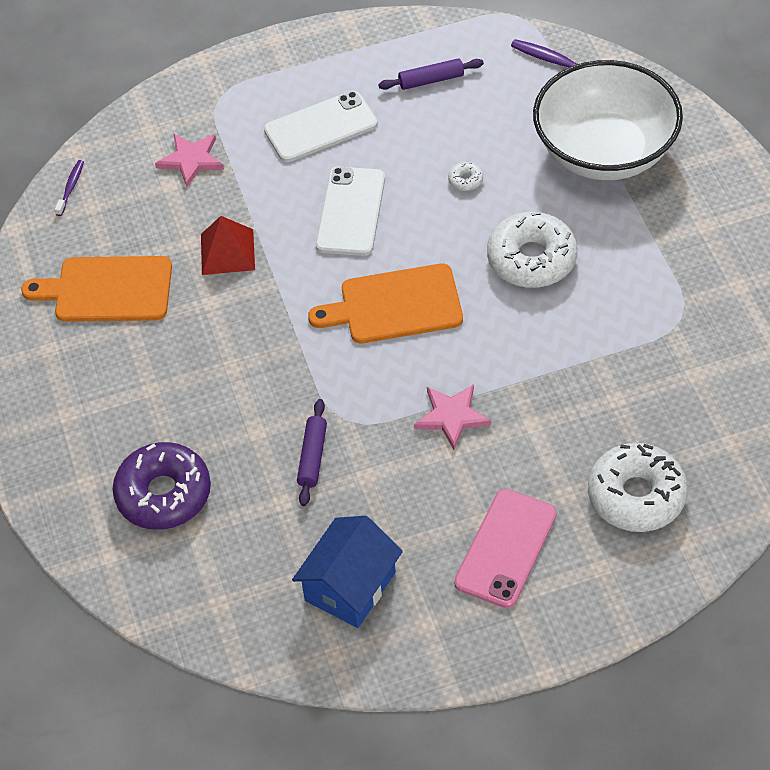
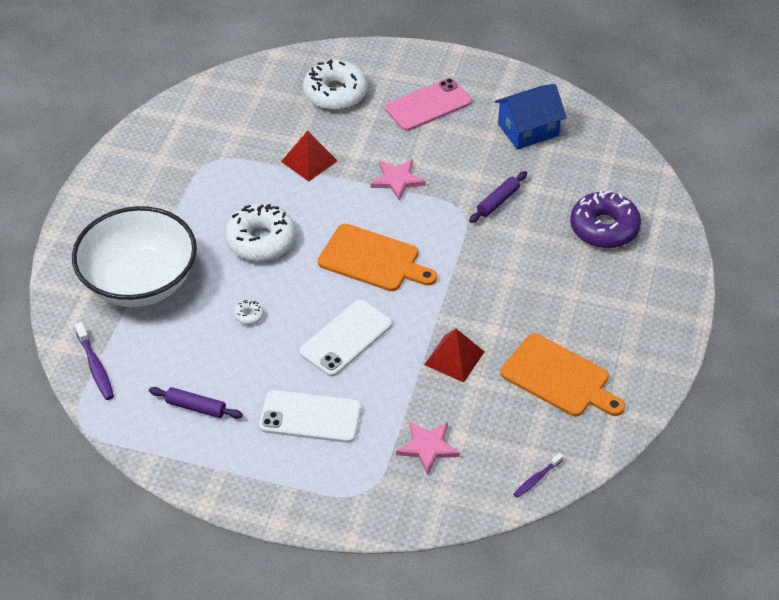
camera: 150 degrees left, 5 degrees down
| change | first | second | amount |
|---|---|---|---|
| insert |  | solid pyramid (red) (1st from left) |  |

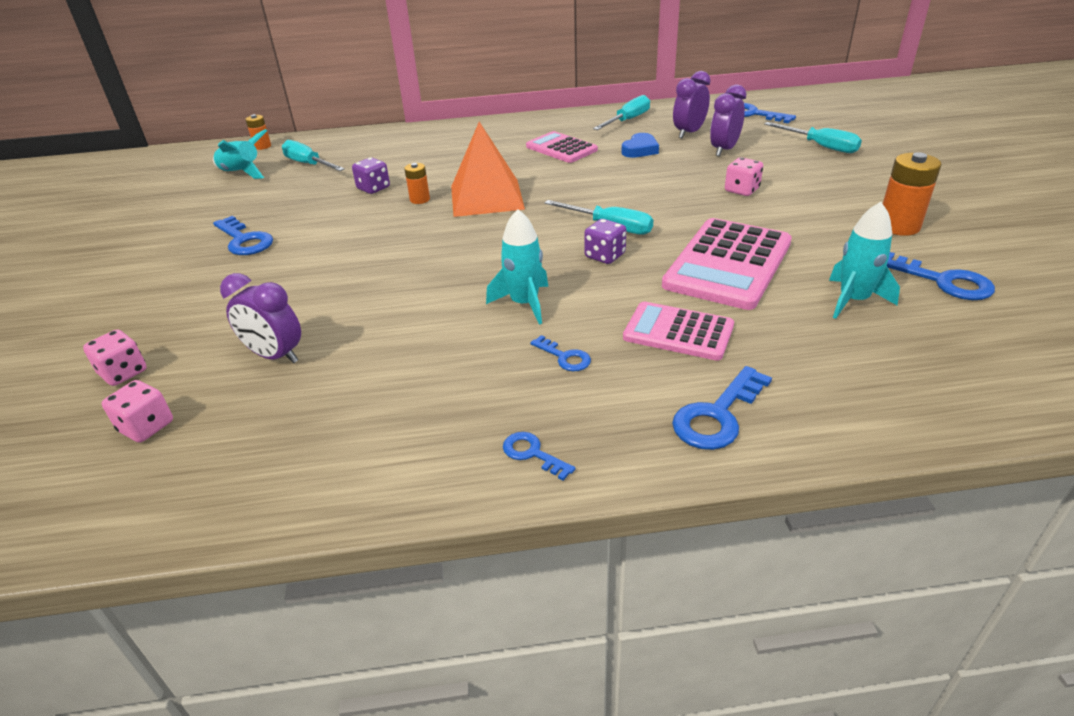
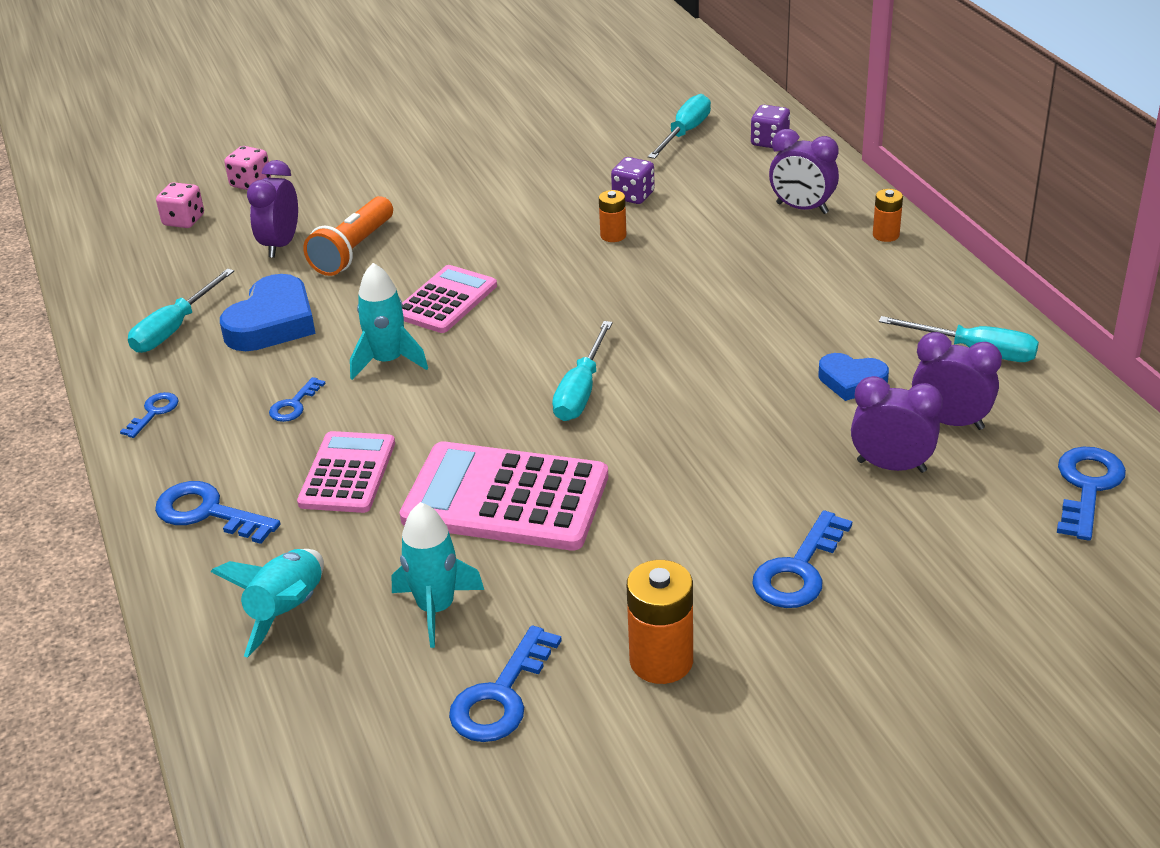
camera: 75 degrees right, 0 degrees up
| change | first | second | amount |
|---|---|---|---|
| move | power cell (bright orange) (1st from left in the first image) | power cell (bright orange) (3rd from left) |  |
| delete | solid pyramid (bright orange) |  |  |
| move | screwdriver (aqua) (4th from left in the first image) | screwdriver (aqua) (1st from left) |  |
| move | toy rocket (aqua) (1st from left) |  |  |
| move | pocket calculator (rose-pink) (1st from left in the first image) | pocket calculator (rose-pink) (2nd from left) |  |
| delete | dice (rose-pink) (3rd from left) |  |  |
| move | door key (cobalt) (1st from left in the first image) | door key (cobalt) (5th from left) |  |
| move | dice (royal purple) (2nd from left) |  |  |
| insert |  | alarm clock (royal purple) (2nd from left) |  |
| insert |  | pocket torch (bright orange) |  |
| insert |  | heart shape (cobalt) (1st from left) |  |

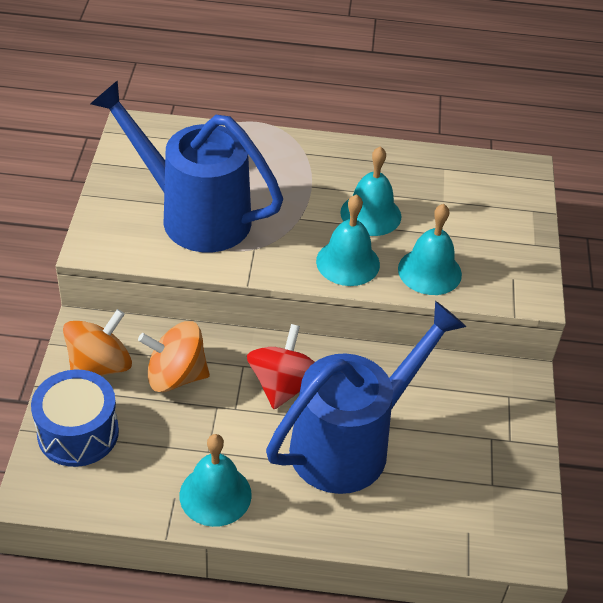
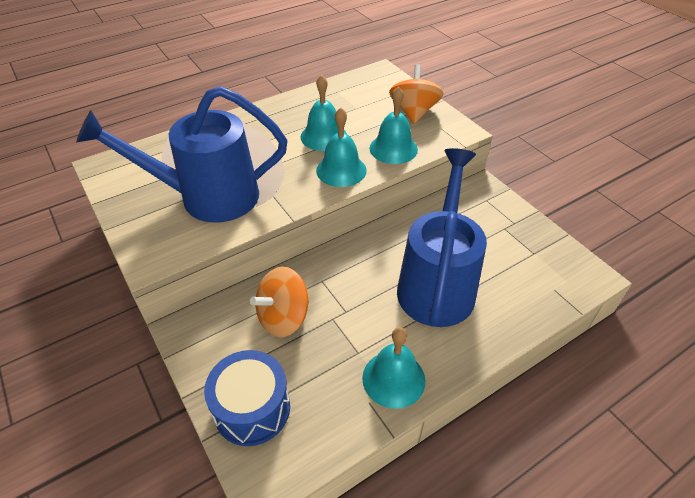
camera: 35 degrees left, 0 degrees up
| change | first | second | amount |
|---|---|---|---|
| move | toy top (bright orange) (1st from left in the first image) | toy top (bright orange) (2nd from left) |  |
| delete | toy top (red) |  |  |

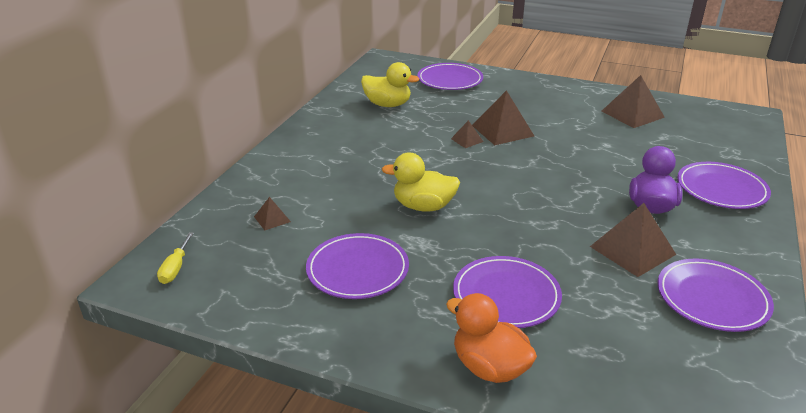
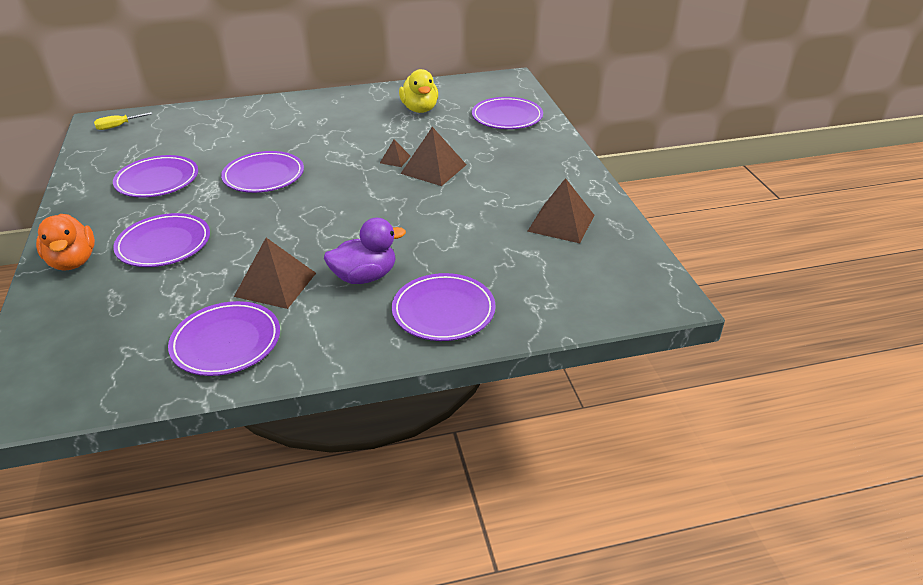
camera: 55 degrees right, 5 degrees up
| change | first | second | amount |
|---|---|---|---|
| replace | toy duck (yellow) (2nd from left) | plate (royal purple) (4th from left) |  |
| delete | solid pyramid (russet) (1st from left) |  |  |
| rotate | toy duck (bright orange) |  | 150 degrees clockwise |

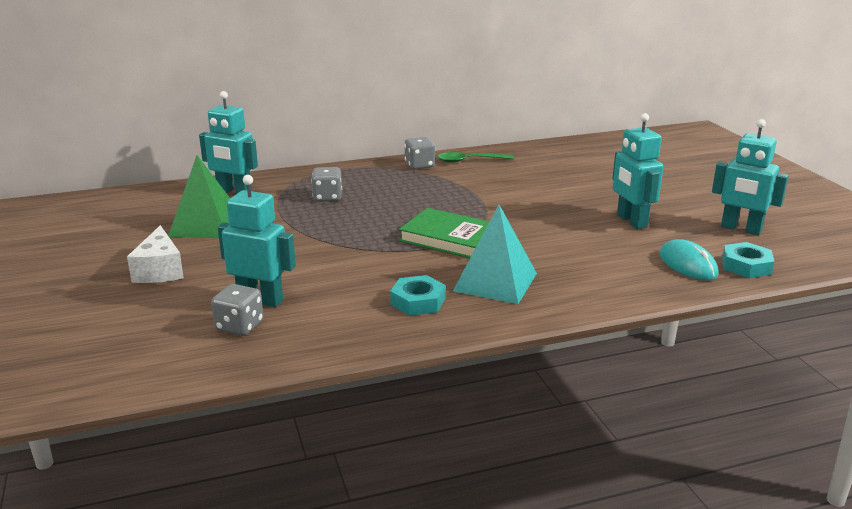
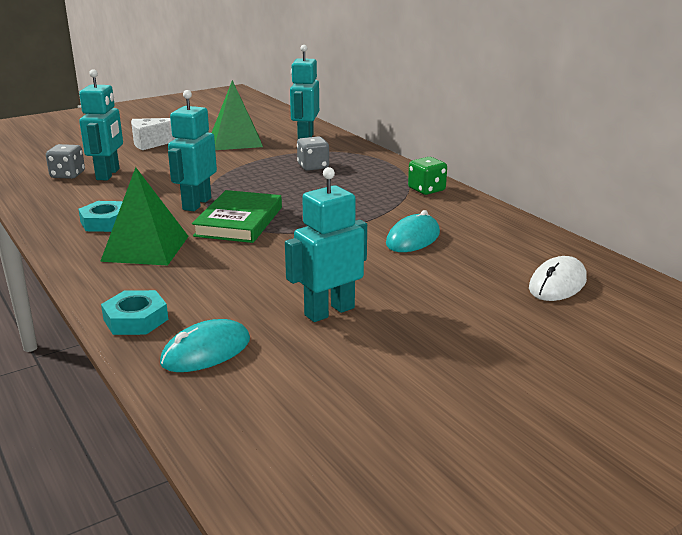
camera: 75 degrees right, 0 degrees up
| change | first | second | amount |
|---|---|---|---|
| move | toy robot (aqua) (4th from left in the first image) | toy robot (aqua) (2nd from left) |  |
| recolor | dice (ash-grey) (3rd from left) | dice (leaf-green) |  |
| delete | tablespoon (leaf-green) |  |  |
| recolor | solid pyramid (aqua) | solid pyramid (leaf-green) (1st from left) |  |
| move | hexagon nut (aqua) (2nd from left) |  |  |
| insert |  | PC mouse (aqua) (2nd from left) |  |
| insert |  | PC mouse (white) |  |

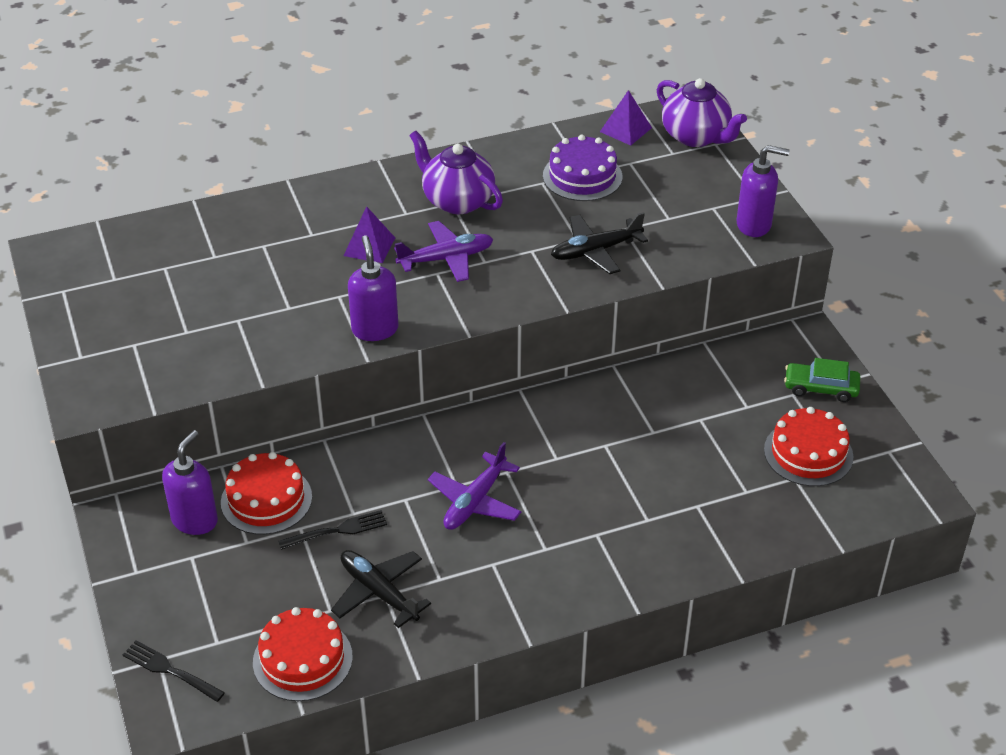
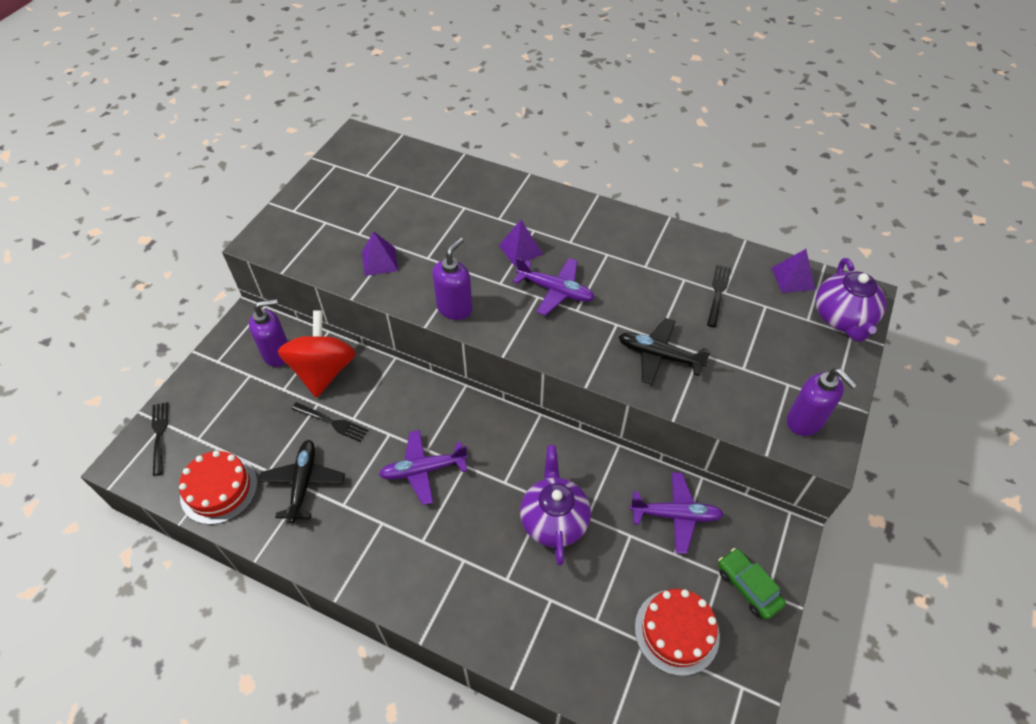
camera: 45 degrees right, 10 degrees up
| change | first | second | amount |
|---|---|---|---|
| move | china teapot (royal purple) (1st from left) |  |  |
| replace | cake (royal purple) | dinner fork (jet-black) (3rd from left) |  |
| replace | cake (red) (1st from left) | toy top (red) |  |
| insert |  | solid pyramid (royal purple) (1st from left) |  |
| insert |  | aeroplane (royal purple) (3rd from left) |  |

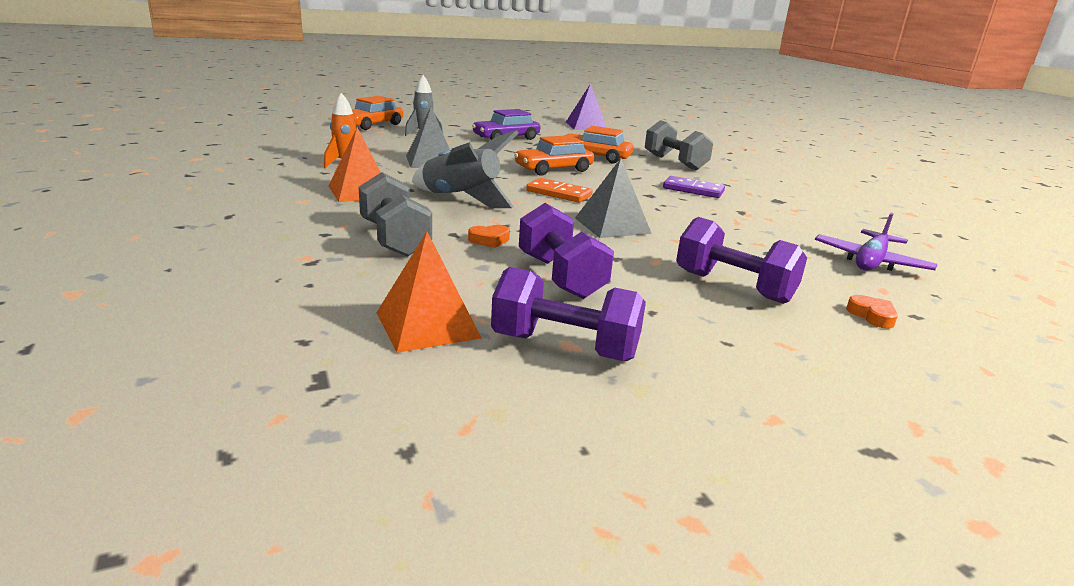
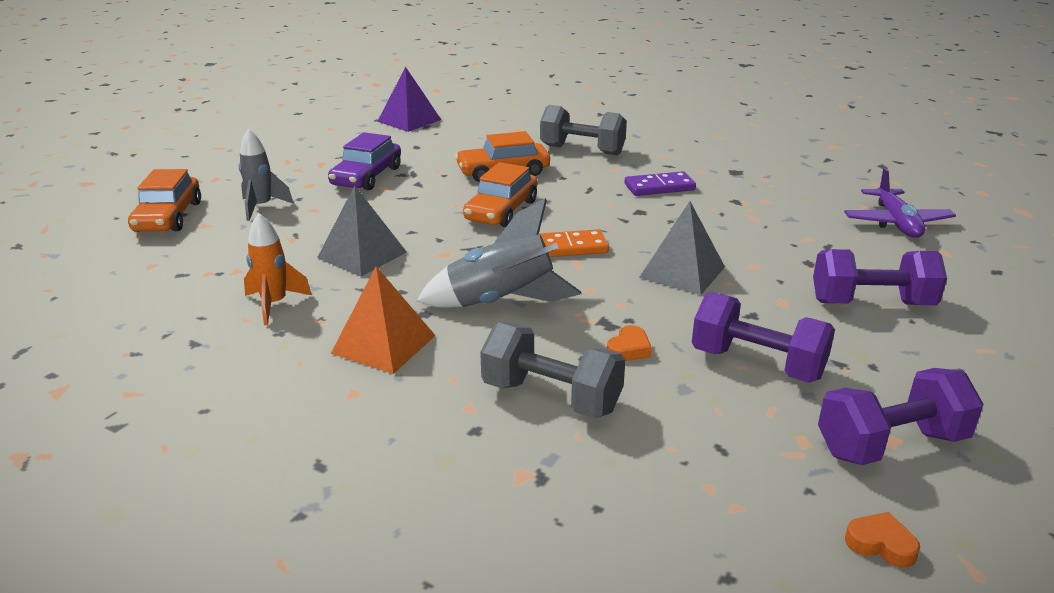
camera: 35 degrees left, 5 degrees up
| change | first | second | amount |
|---|---|---|---|
| delete | solid pyramid (bright orange) (2nd from left) |  |  |
| move | heart shape (bright orange) (2nd from left) |  |  |

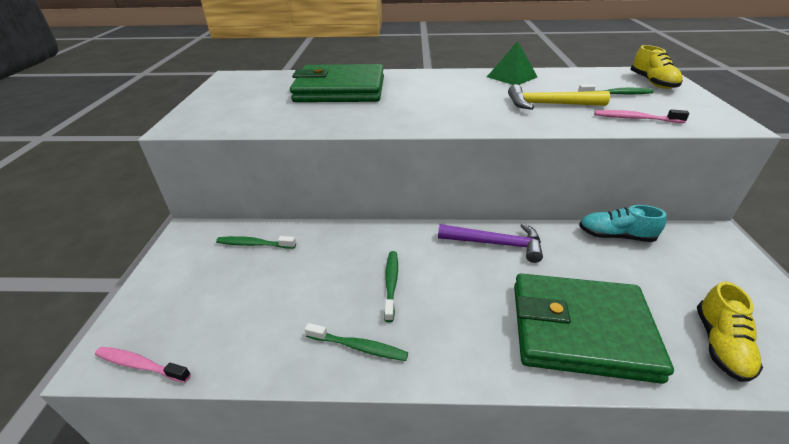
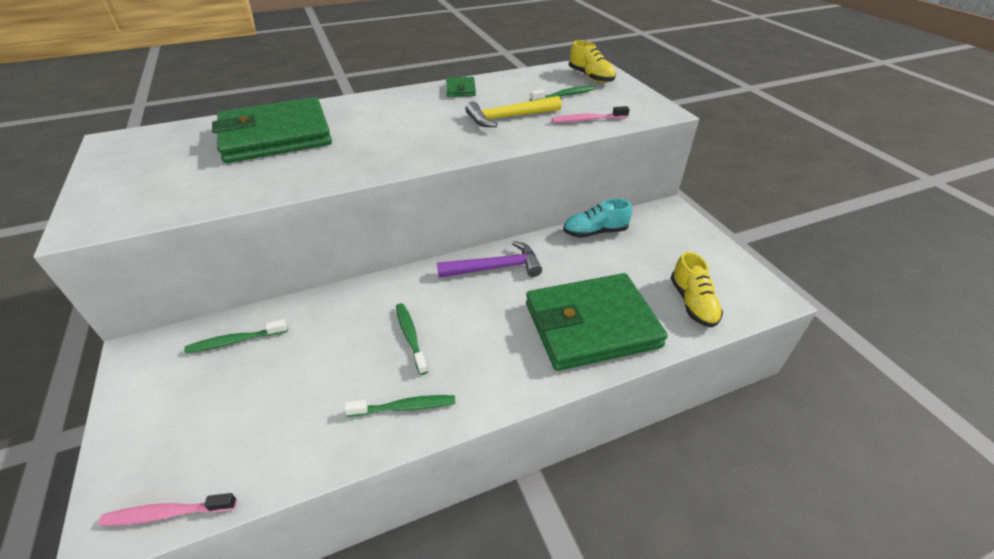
camera: 25 degrees left, 5 degrees up
| change | first | second | amount |
|---|---|---|---|
| replace | solid pyramid (leaf-green) | wallet (leaf-green) (2nd from left) |  |

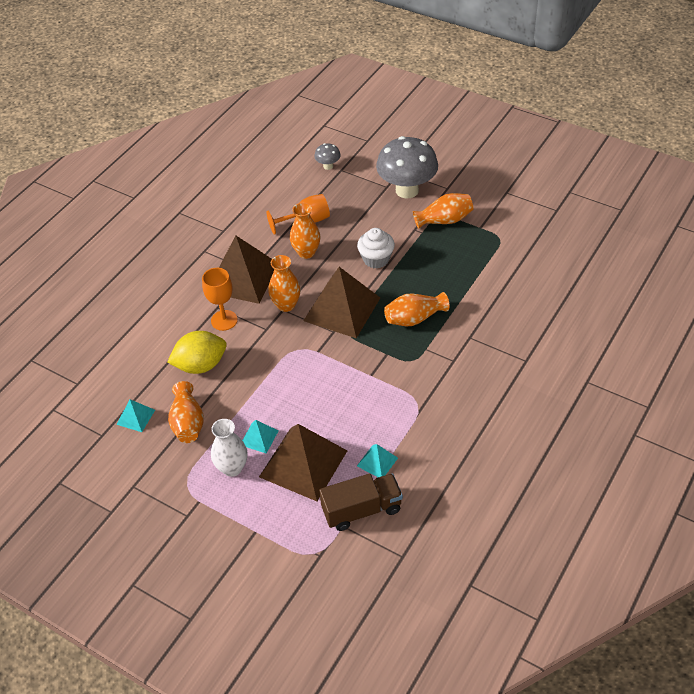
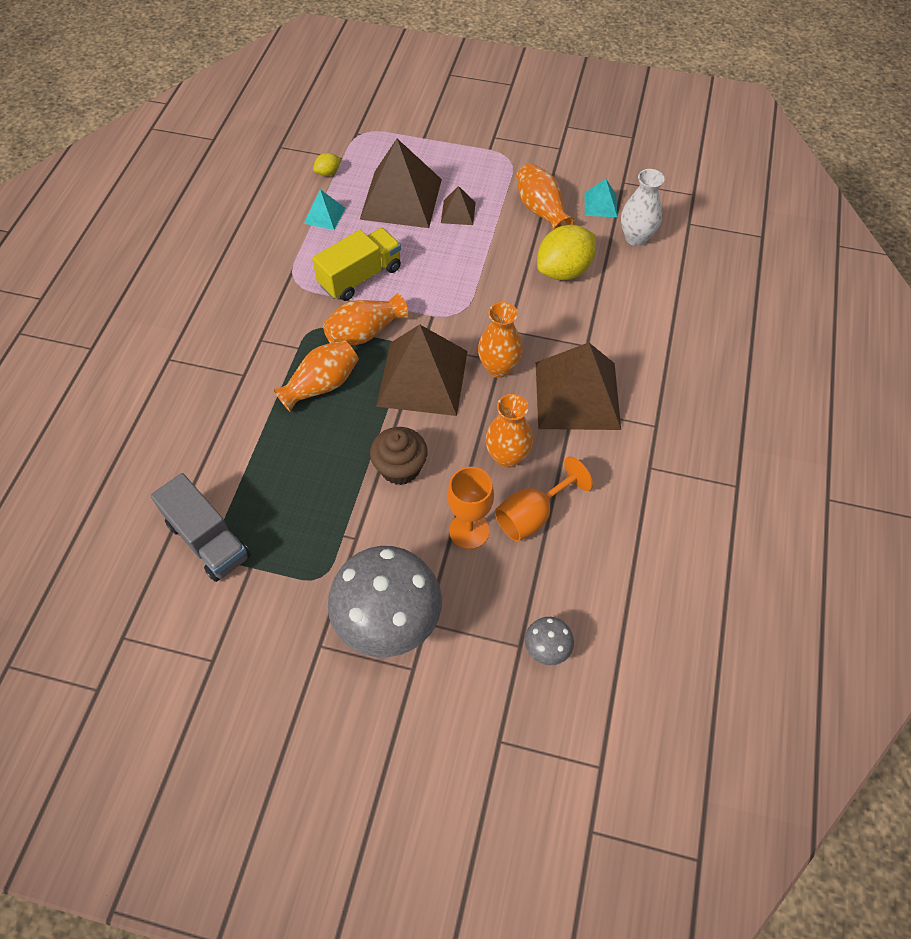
camera: 160 degrees right, 10 degrees up
| change | first | second | amount |
|---|---|---|---|
| move | flower vase (bright orange) (5th from left in the first image) | flower vase (bright orange) (2nd from left) |  |
| recolor | fairy cake (white) | fairy cake (russet) |  |
| move | goblet (bright orange) (1st from left) |  |  |
| move | flower vase (white) |  |  |
| recolor | solid pyramid (aqua) (2nd from left) | solid pyramid (russet) (3rd from left) |  |
| replace | truck (russet) | toy lemon (yellow) (1st from left) |  |
| insert |  | truck (yellow) |  |
| insert |  | truck (ash-grey) |  |

